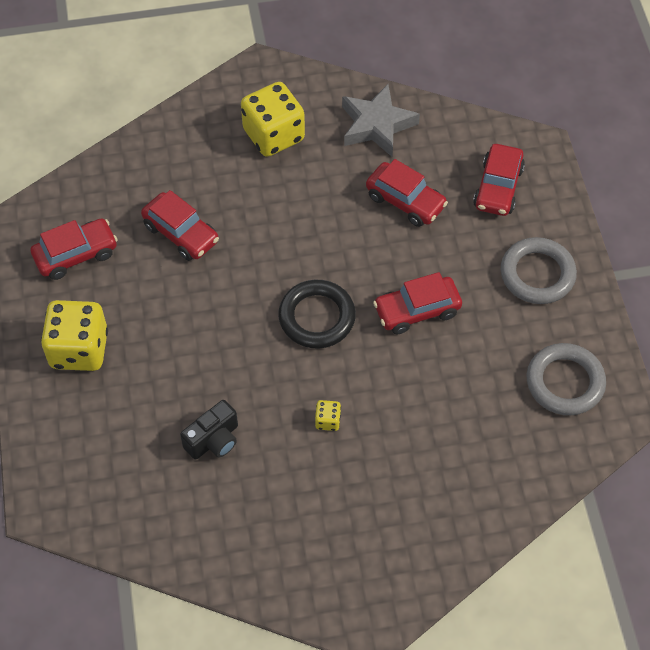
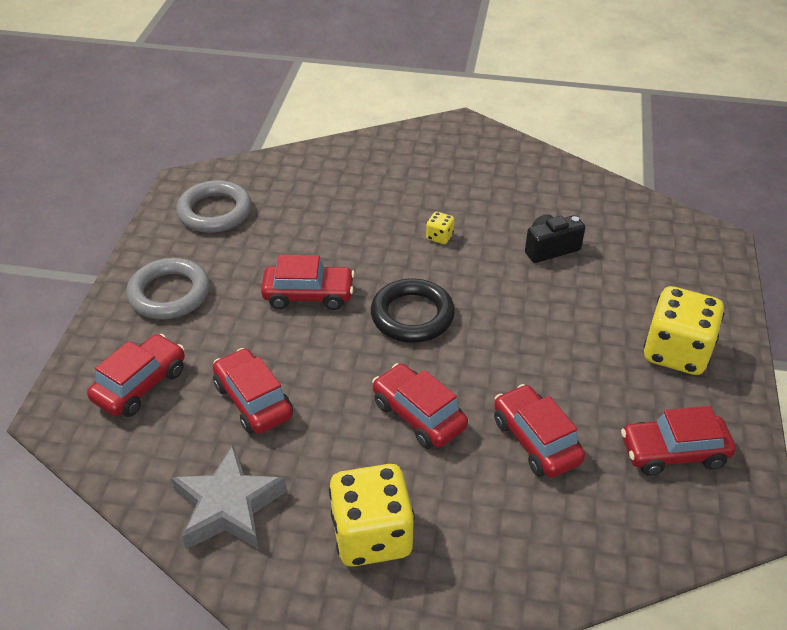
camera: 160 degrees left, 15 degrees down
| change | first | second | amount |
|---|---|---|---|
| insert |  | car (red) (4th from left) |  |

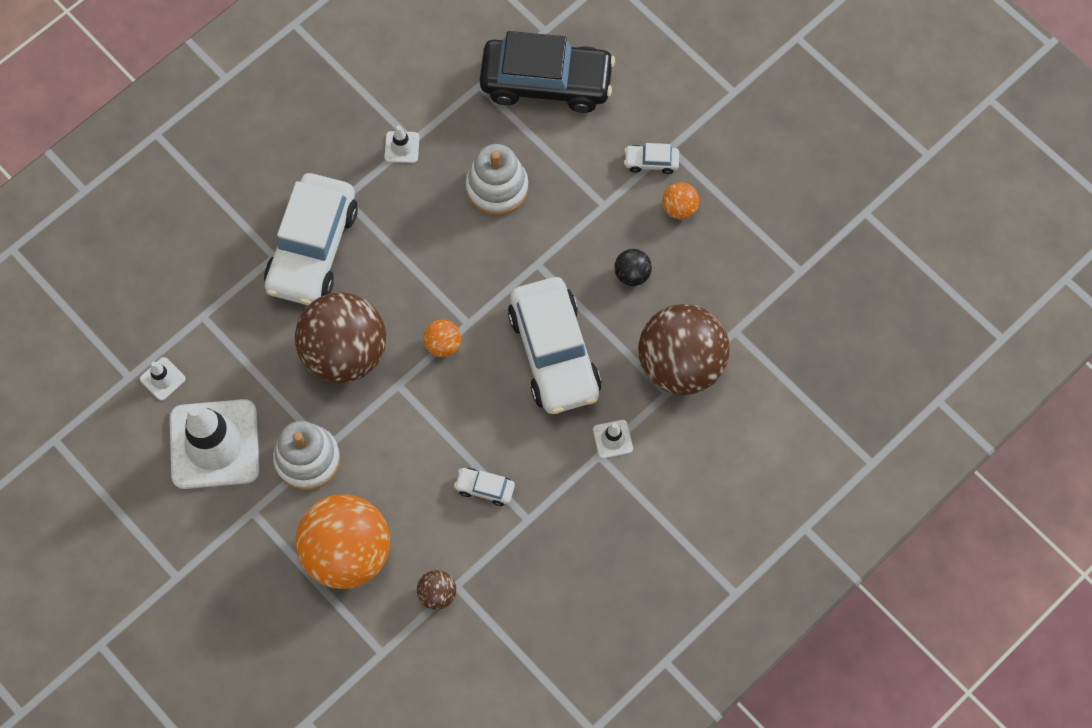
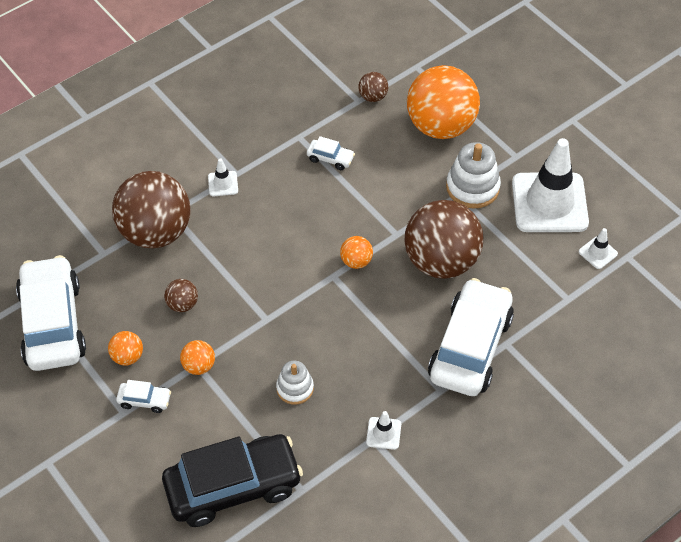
camera: 175 degrees left, 15 degrees down
| change | first | second | amount |
|---|---|---|---|
| rotate | car (jet-black) |  | 150 degrees clockwise |
| resize | ring stacker (white) (2nd from left in the first image) | ring stacker (white) (1st from left) | x0.63 |
| recolor | ball (jet-black) | ball (russet) (2nd from left) |  |
| move | car (white) (3rd from left in the first image) | car (white) (1st from left) |  |
| insert |  | ball (bright orange) (2nd from left) |  |

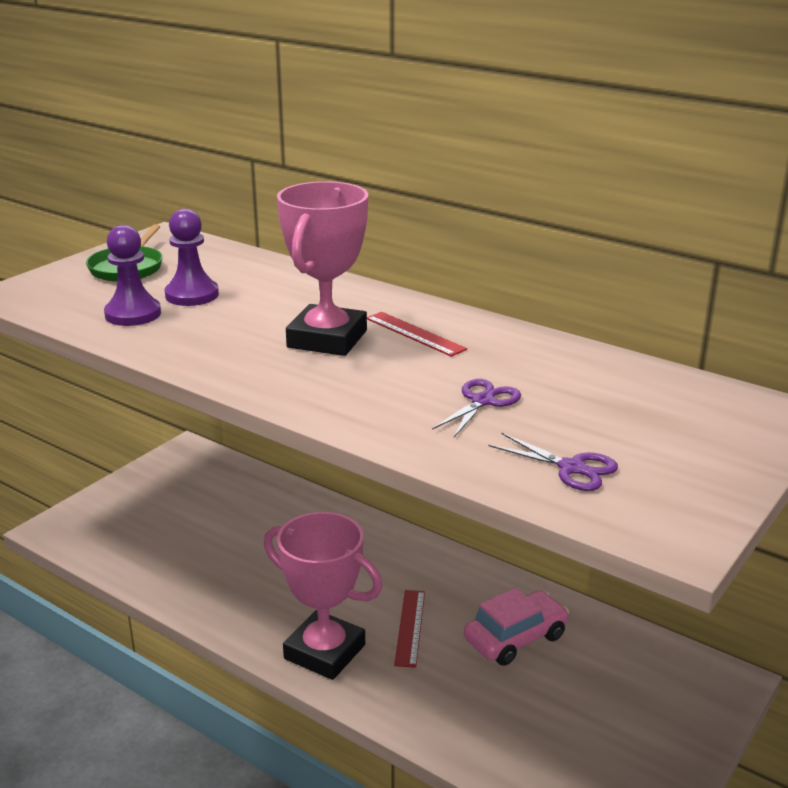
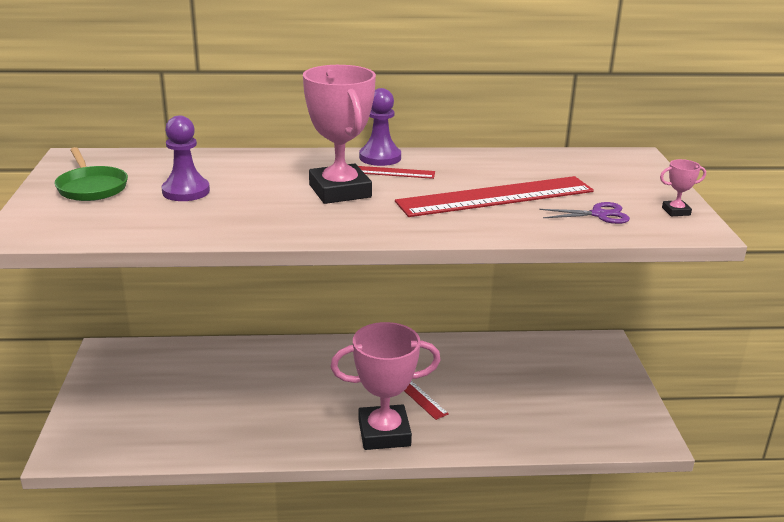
camera: 40 degrees left, 0 degrees up
| change | first | second | amount |
|---|---|---|---|
| move | game pawn (royal purple) (1st from left in the first image) | game pawn (royal purple) (2nd from left) |  |
| replace | shears (royal purple) (1st from left) | ruler (red) (3rd from left) |  |
| delete | car (rose-pink) |  |  |
| insert |  | prize cup (rose-pink) (3rd from left) |  |

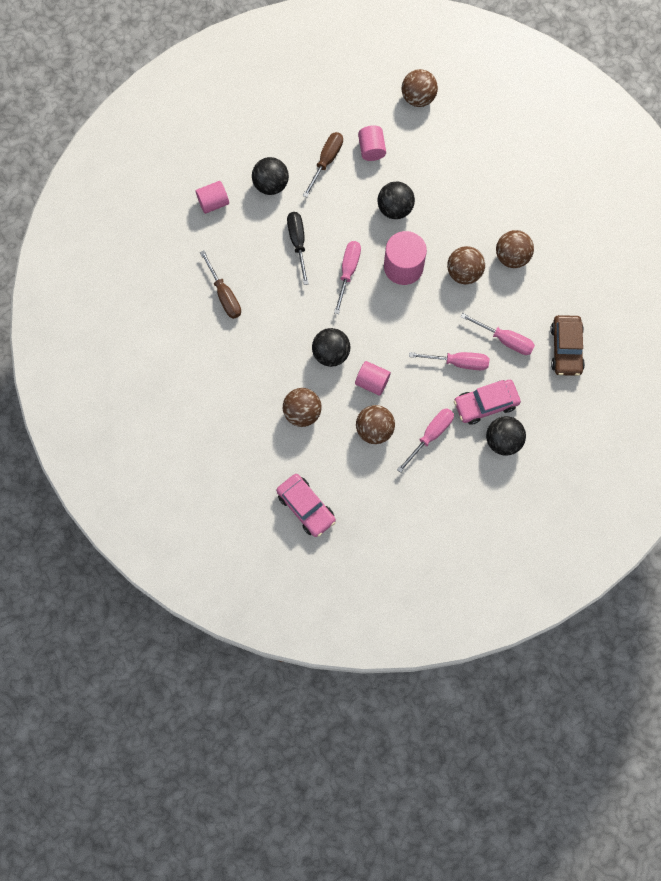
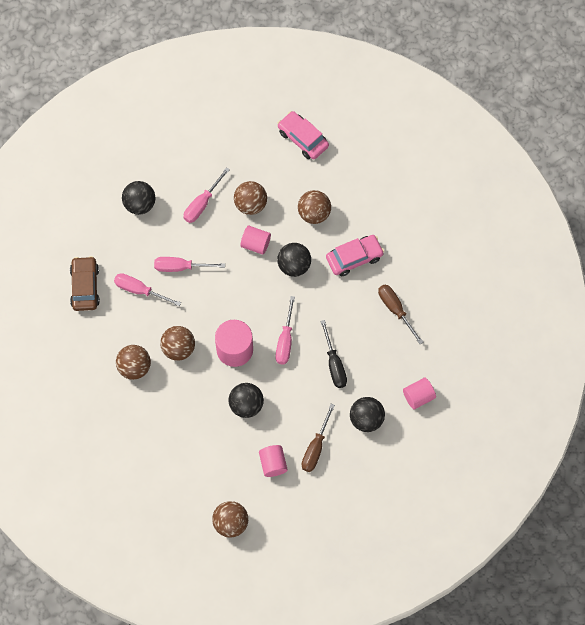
camera: 175 degrees right, 5 degrees down
| change | first | second | amount |
|---|---|---|---|
| move | car (rose-pink) (2nd from left) |  |  |

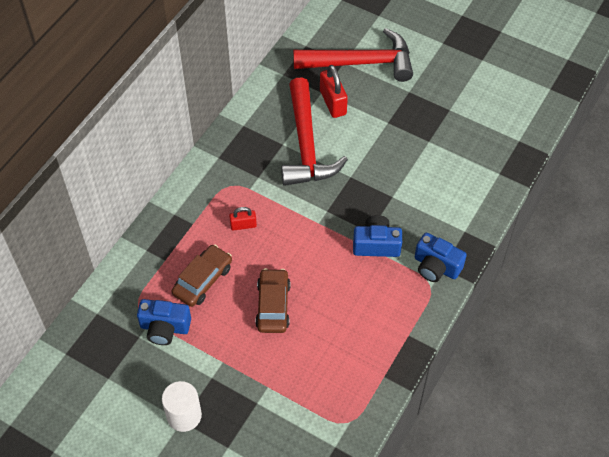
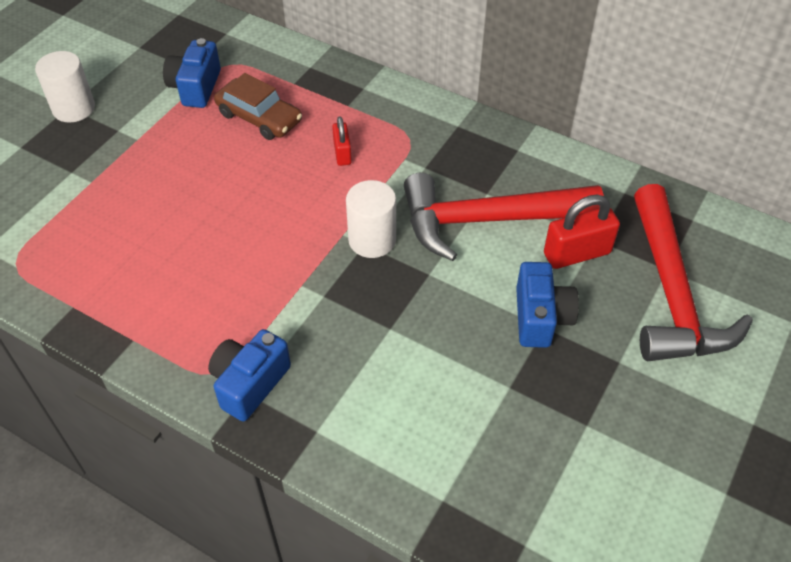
camera: 90 degrees right, 5 degrees down
| change | first | second | amount |
|---|---|---|---|
| move | compact camera (cobalt) (2nd from left in the first image) | compact camera (cobalt) (3rd from left) |  |
| delete | car (russet) (2nd from left) |  |  |
| insert |  | cylinder shape (white) (2nd from left) |  |

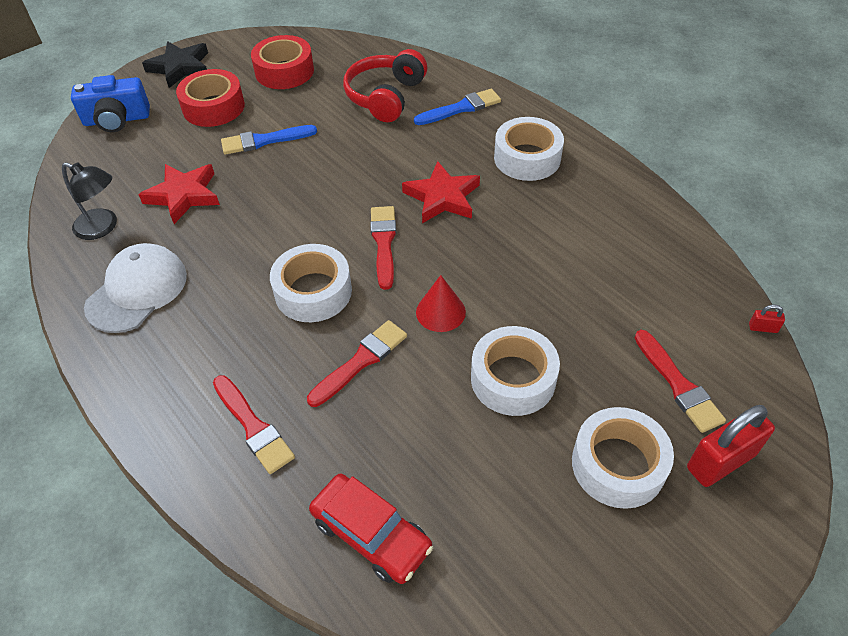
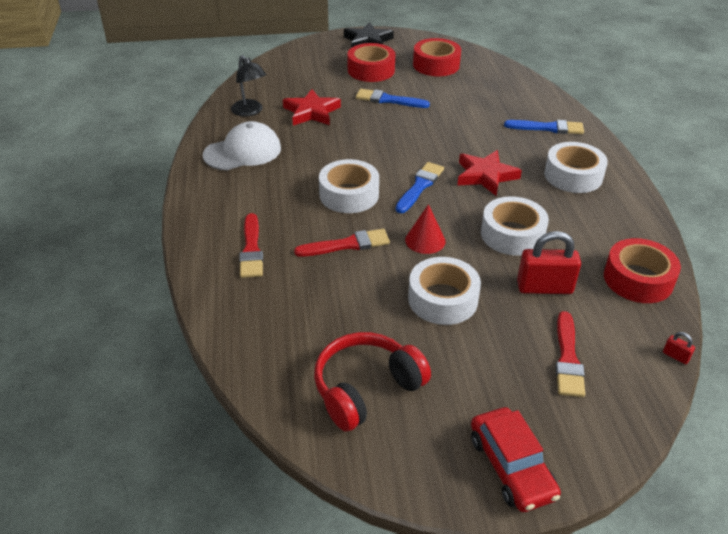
camera: 30 degrees right, 10 degrees down
| change | first | second | amount |
|---|---|---|---|
| move | headphones (red) |  |  |
| delete | compact camera (cobalt) |  |  |
| recolor | paintbrush (red) (3rd from left) | paintbrush (cobalt) (2nd from left) |  |
| move | padlock (red) (1st from left) |  |  |
| move | tape (white) (4th from left in the first image) | tape (white) (3rd from left) |  |
| move | car (red) |  |  |
| insert |  | tape (red) (3rd from left) |  |

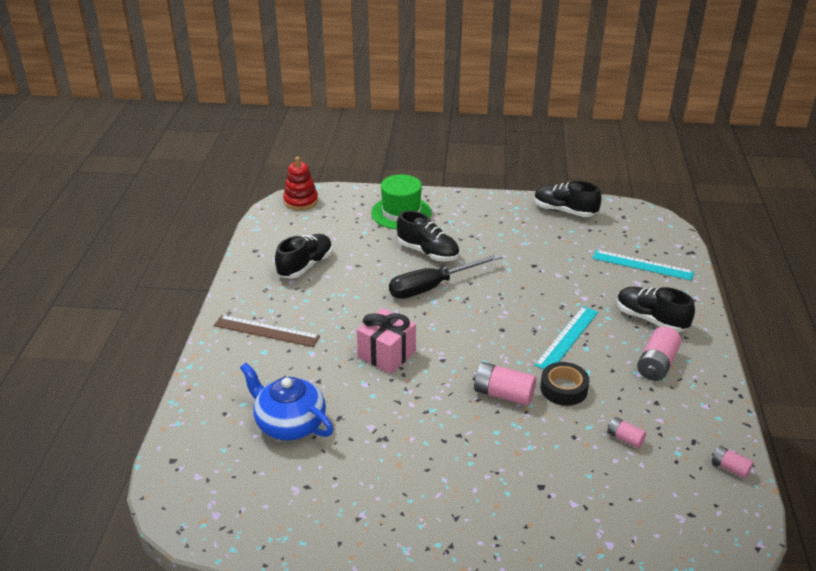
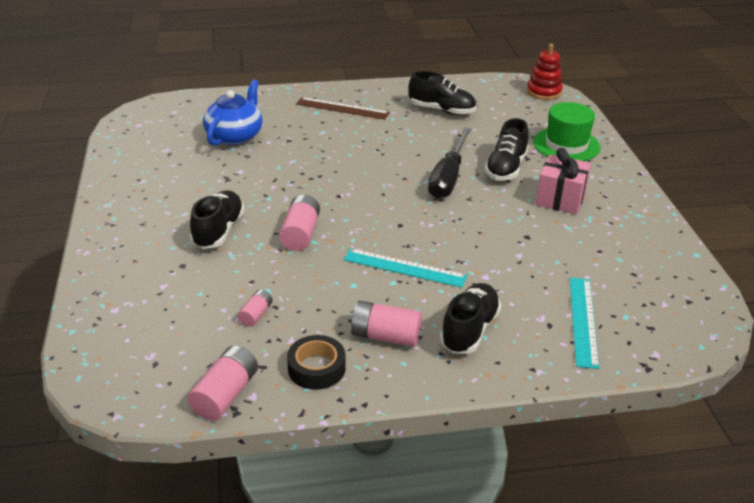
camera: 75 degrees right, 0 degrees up
| change | first | second | amount |
|---|---|---|---|
| move | shoe (jet-black) (3rd from left in the first image) | shoe (jet-black) (1st from left) |  |
| rotate | screwdriver (jet-black) |  | 120 degrees counterclockwise |
| move | present (rose-pink) |  |  |
| rotate | ruler (russet) |  | 75 degrees counterclockwise |
| move | tape (jet-black) |  |  |
| resize | power cell (rose-pink) (4th from left in the first image) | power cell (rose-pink) (1st from left) | x1.74 |

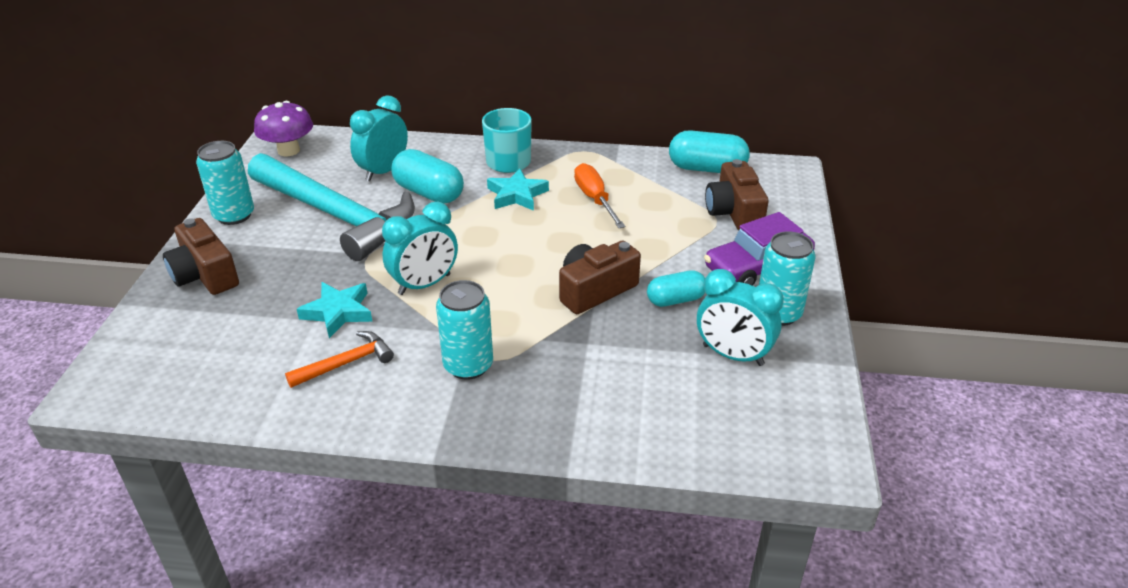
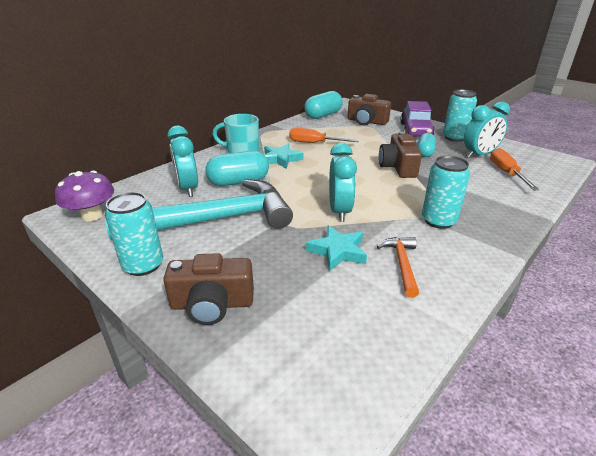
camera: 55 degrees left, 5 degrees down
| change | first | second | amount |
|---|---|---|---|
| insert |  | screwdriver (bright orange) (2nd from left) |  |

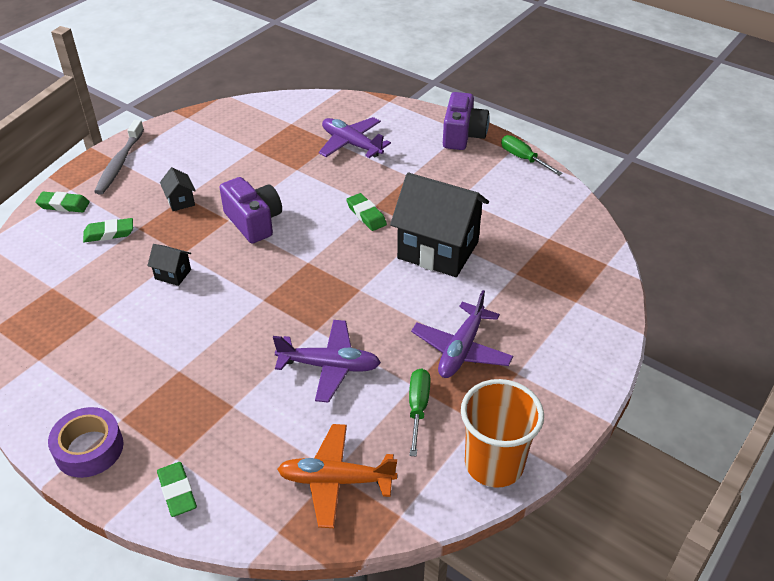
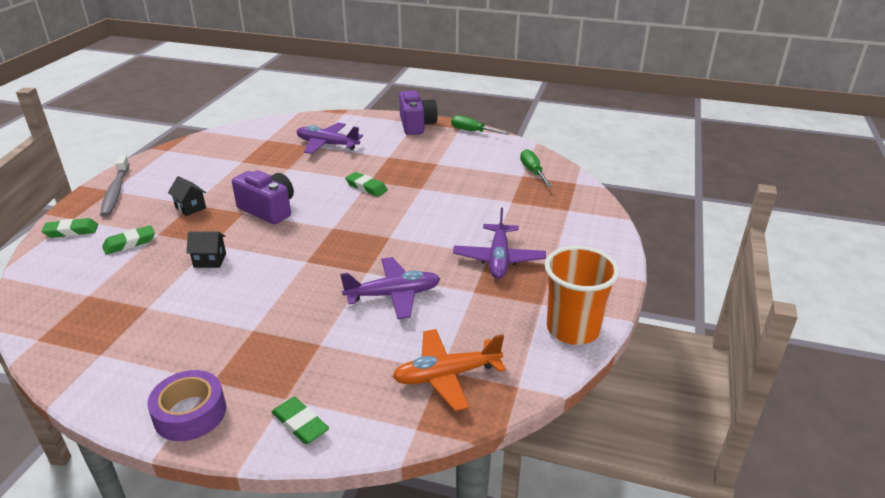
camera: 20 degrees left, 10 degrees down
| change | first | second | amount |
|---|---|---|---|
| delete | toy house (jet-black) (3rd from left) |  |  |
| move | screwdriver (leaf-green) (1st from left in the first image) | screwdriver (leaf-green) (2nd from left) |  |

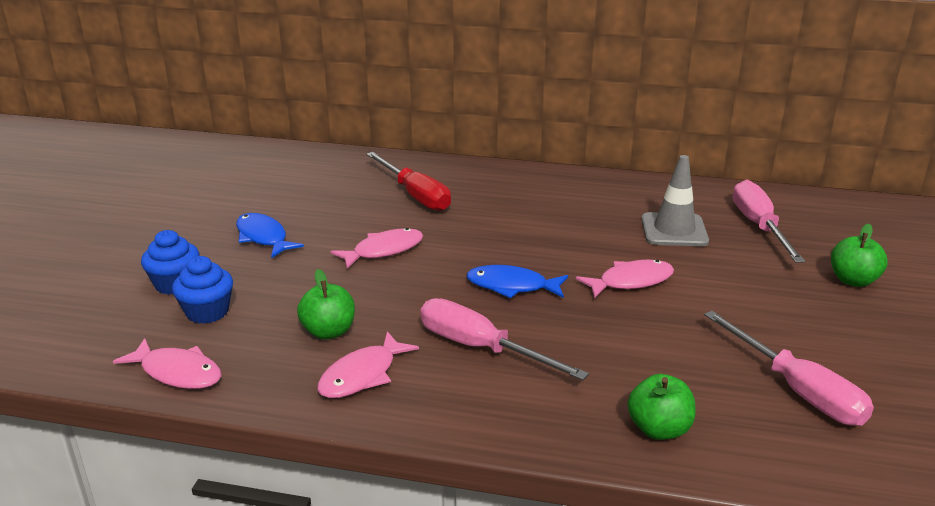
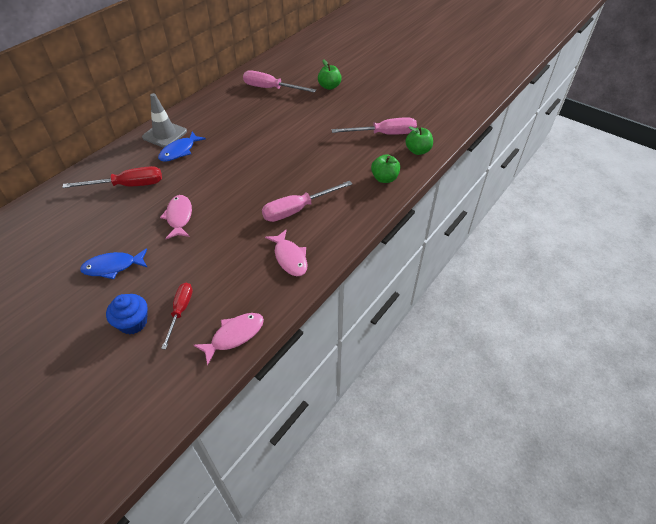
camera: 65 degrees left, 20 degrees up
| change | first | second | amount |
|---|---|---|---|
| move | traffic cone (ash-grey) |  |  |
| replace | fairy cake (cobalt) (2nd from left) | screwdriver (red) (2nd from left) |  |
| delete | toy fish (rose-pink) (4th from left) |  |  |
| move | toy fish (cobalt) (2nd from left) |  |  |
| move | toy apple (leaf-green) (1st from left in the first image) | toy apple (leaf-green) (3rd from left) |  |

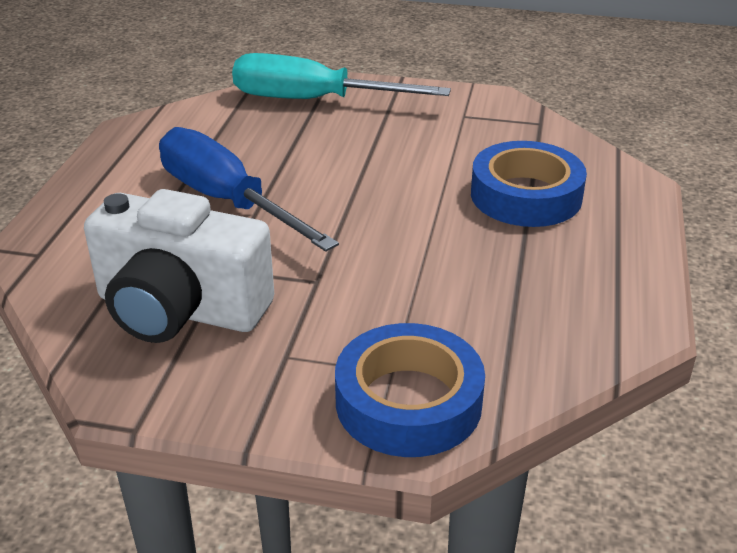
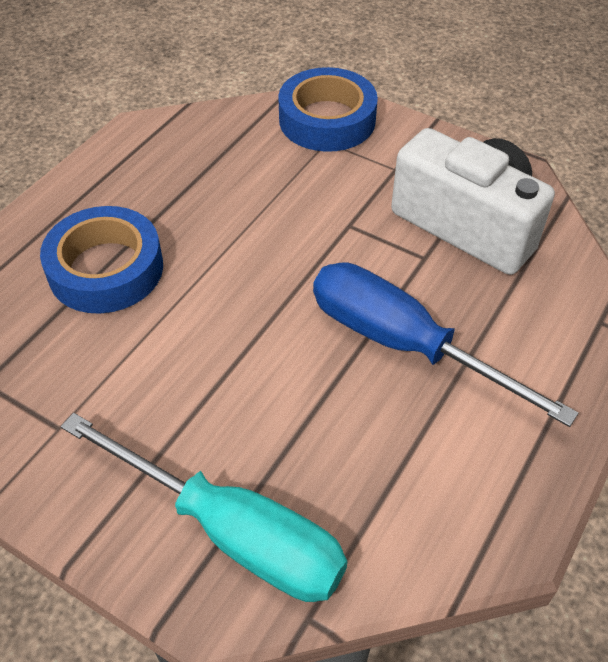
camera: 160 degrees left, 15 degrees up
| change | first | second | amount |
|---|---|---|---|
| rotate | screwdriver (cobalt) |  | 150 degrees clockwise |

